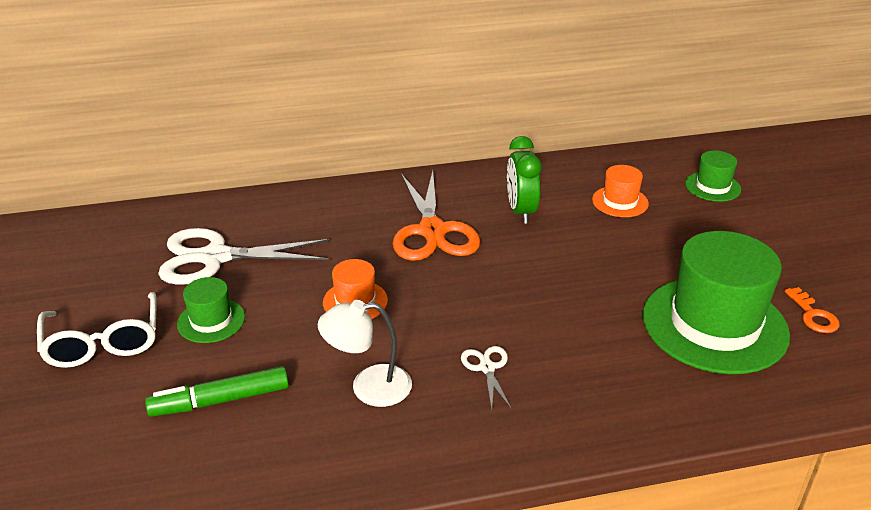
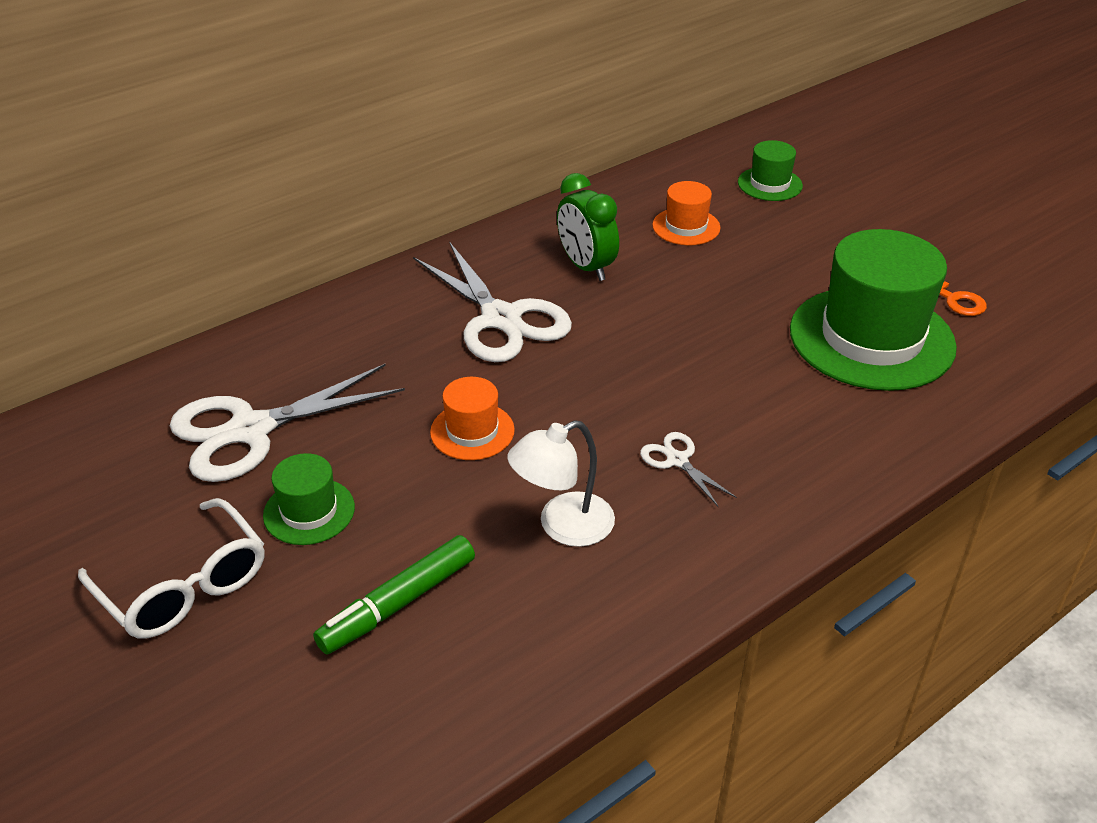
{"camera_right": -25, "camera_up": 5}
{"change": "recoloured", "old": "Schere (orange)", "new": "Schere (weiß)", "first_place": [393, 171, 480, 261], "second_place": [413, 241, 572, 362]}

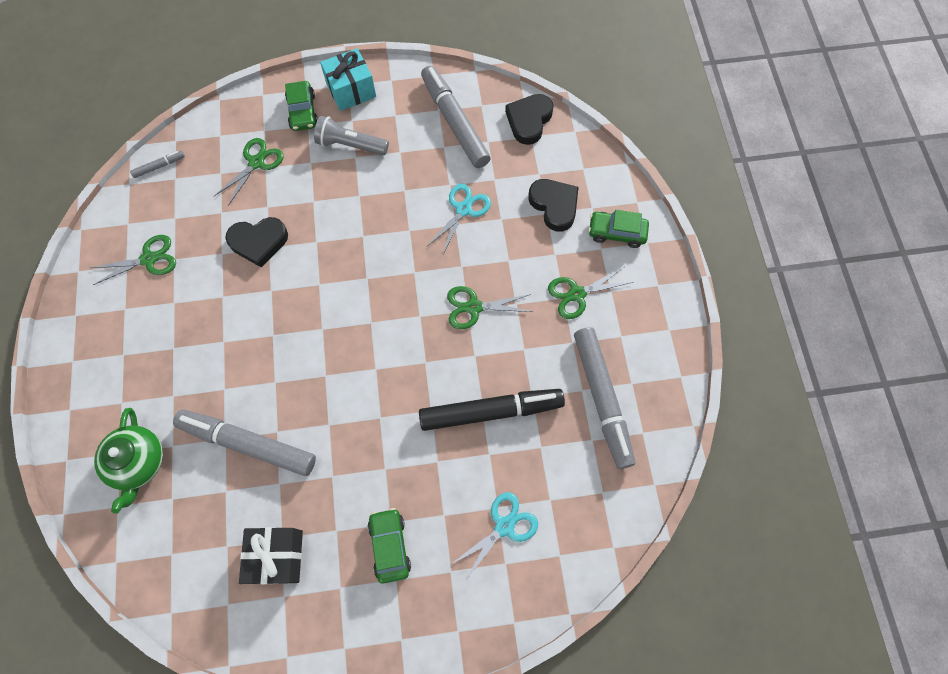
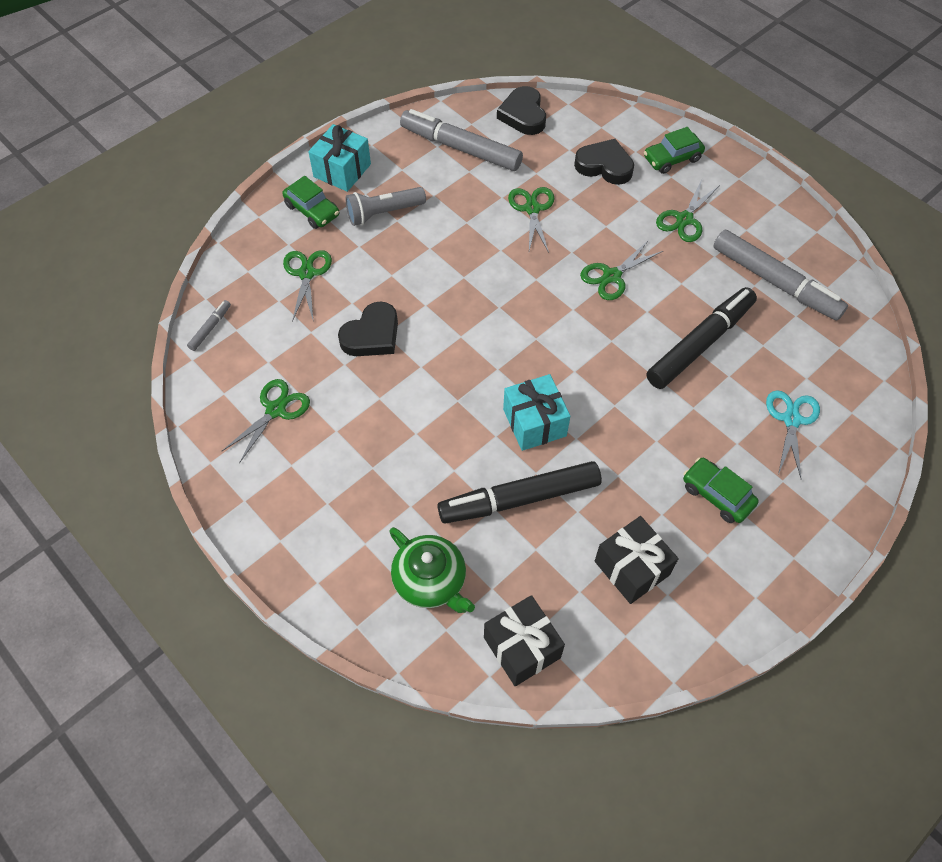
{"camera_right": -35, "camera_up": -10}
{"change": "added", "new": "Geschenk (schwarz)", "second_place": [484, 595, 565, 686]}
{"change": "added", "new": "Geschenk (türkis)", "second_place": [503, 374, 570, 451]}
{"change": "recoloured", "old": "Filzstift (grau)", "new": "Filzstift (schwarz)", "first_place": [173, 409, 316, 476], "second_place": [437, 461, 602, 523]}
{"change": "recoloured", "old": "Schere (türkis)", "new": "Schere (grün)", "first_place": [426, 184, 491, 256], "second_place": [508, 187, 555, 253]}

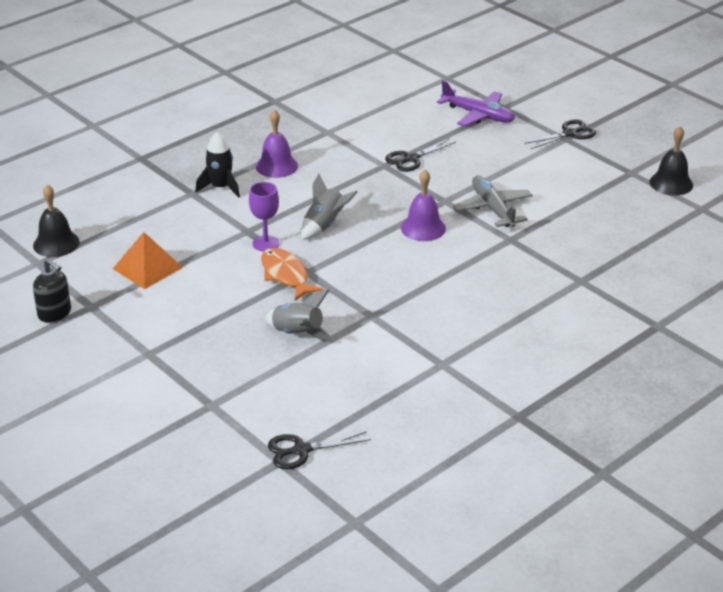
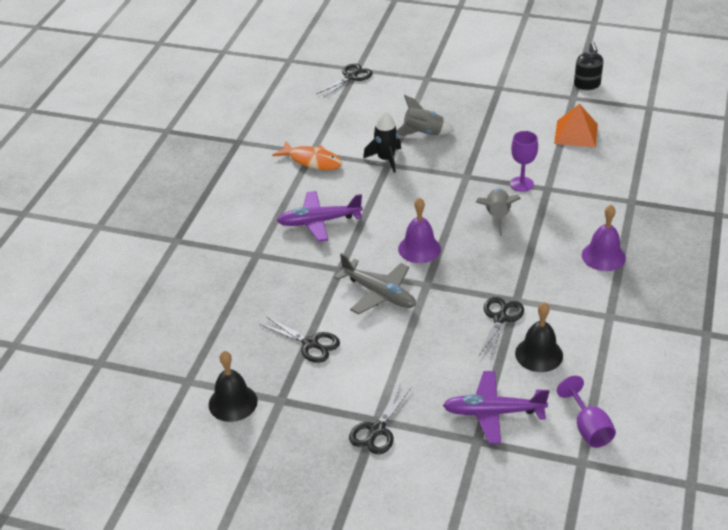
{"camera_right": 150, "camera_up": 5}
{"change": "added", "new": "Schere (schwarz)", "second_place": [260, 316, 340, 363]}
{"change": "added", "new": "Flugzeug (lila)", "second_place": [277, 191, 363, 242]}
{"change": "added", "new": "Kelch (lila)", "second_place": [557, 376, 616, 448]}
{"change": "moved", "old": "Glocke (schwarz)", "first_place": [33, 185, 80, 257], "second_place": [515, 302, 563, 372]}
{"change": "moved", "old": "Rakete (schwarz)", "first_place": [195, 132, 240, 198], "second_place": [363, 112, 401, 173]}
{"change": "moved", "old": "Fisch (orange)", "first_place": [261, 248, 324, 301], "second_place": [272, 141, 342, 170]}
{"change": "turned", "old": "Seifenspender (schwarz)", "first_place": [33, 258, 71, 323], "second_place": [574, 42, 603, 90], "degrees": -105}

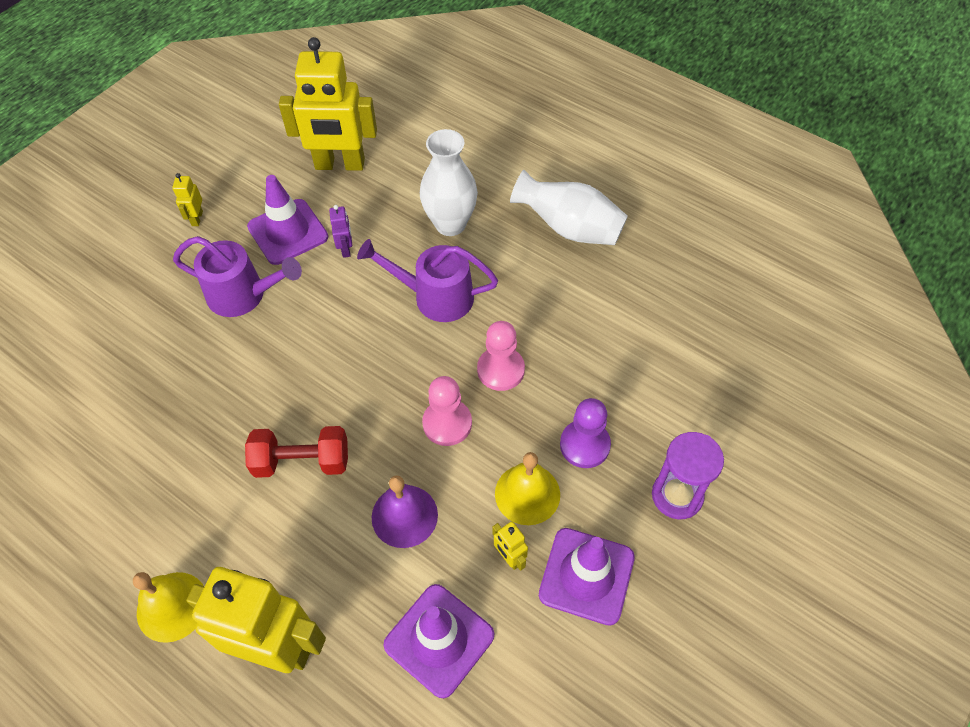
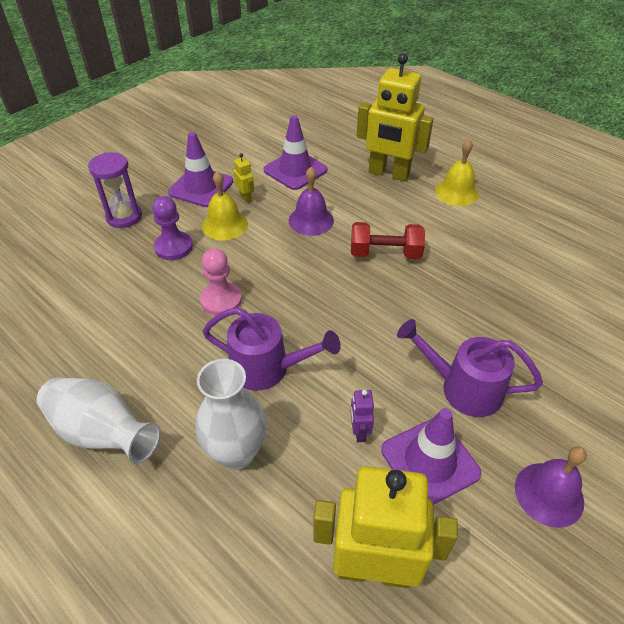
{"camera_right": -175, "camera_up": -10}
{"change": "removed", "old": "Bauer (rosa)", "first_place": [422, 376, 472, 446]}
{"change": "replaced", "old": "Roboter (gelb)", "new": "Glocke (lila)", "first_place": [172, 173, 203, 226], "second_place": [515, 446, 587, 528]}

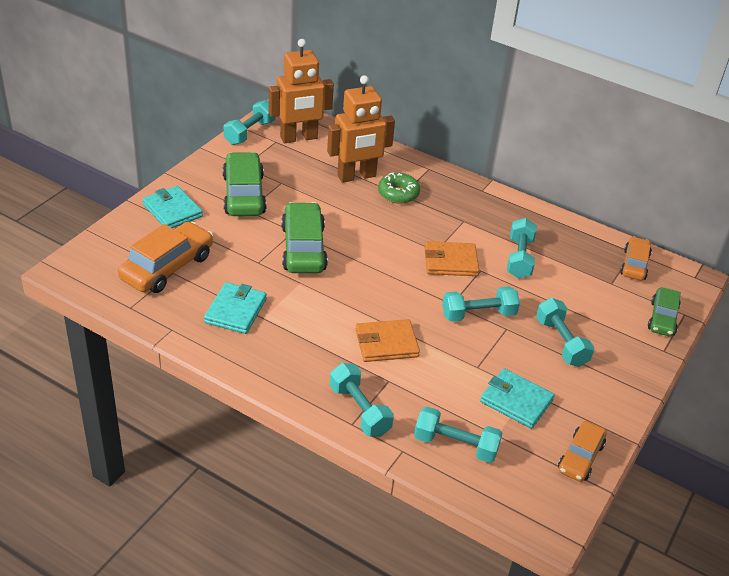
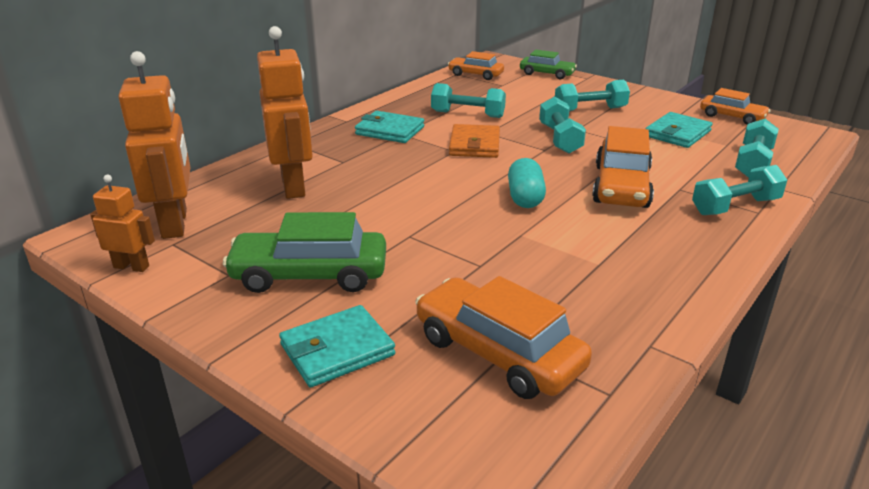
{"camera_right": -80, "camera_up": -10}
{"change": "removed", "old": "Auto (grün)", "first_place": [281, 202, 328, 273]}
{"change": "removed", "old": "Donut (grün)", "first_place": [378, 173, 420, 204]}
{"change": "added", "new": "Kapsel (türkis)", "second_place": [508, 158, 546, 208]}
{"change": "moved", "old": "Geldbörse (türkis)", "first_place": [204, 282, 267, 334], "second_place": [355, 111, 424, 143]}
{"change": "replaced", "old": "Hantel (türkis)", "new": "Roboter (orange)", "first_place": [224, 100, 275, 145], "second_place": [90, 175, 155, 272]}
{"change": "replaced", "old": "Geldbörse (orange)", "new": "Auto (orange)", "first_place": [355, 319, 420, 362], "second_place": [592, 126, 654, 208]}

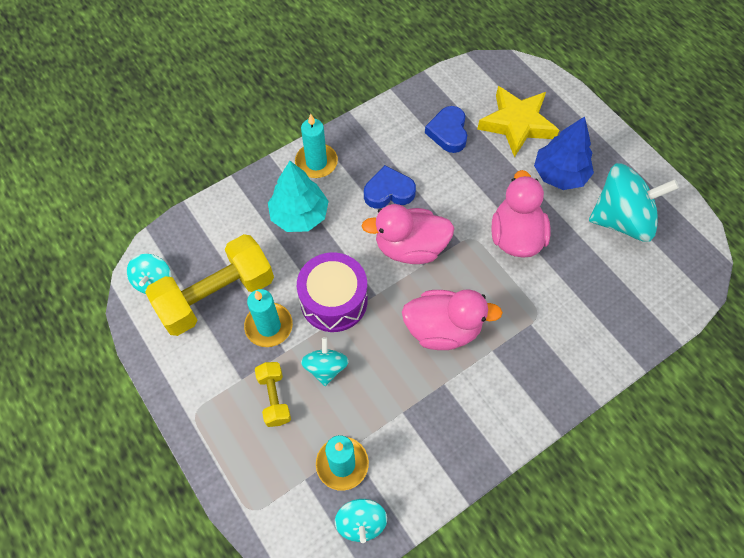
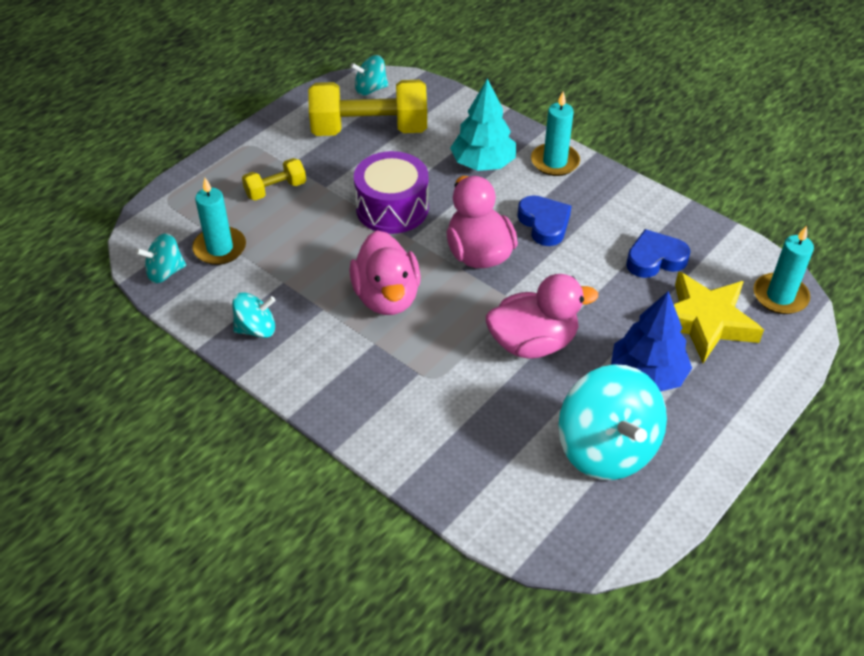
{"camera_right": 75, "camera_up": -15}
{"change": "moved", "old": "Kerze (türkis)", "first_place": [244, 289, 293, 347], "second_place": [753, 225, 814, 314]}
{"change": "moved", "old": "Kreisel (türkis)", "first_place": [301, 337, 349, 386], "second_place": [232, 292, 276, 338]}
{"change": "turned", "old": "Hantel (gelb)", "first_place": [145, 234, 274, 336], "second_place": [308, 80, 427, 136], "degrees": -45}

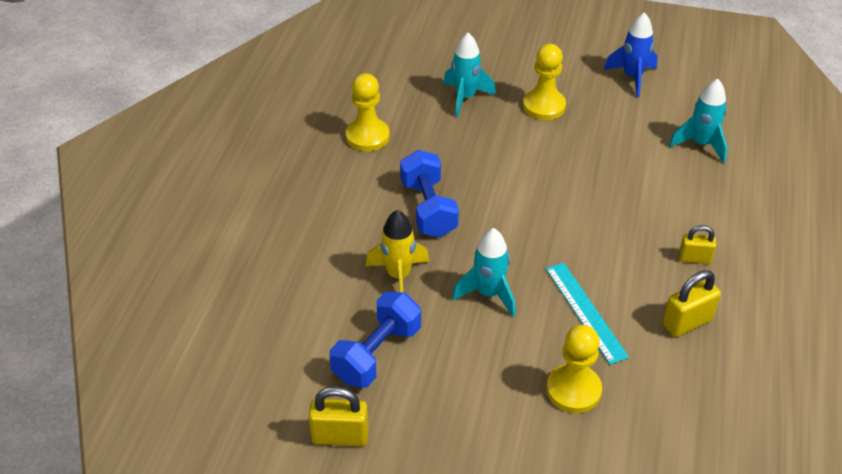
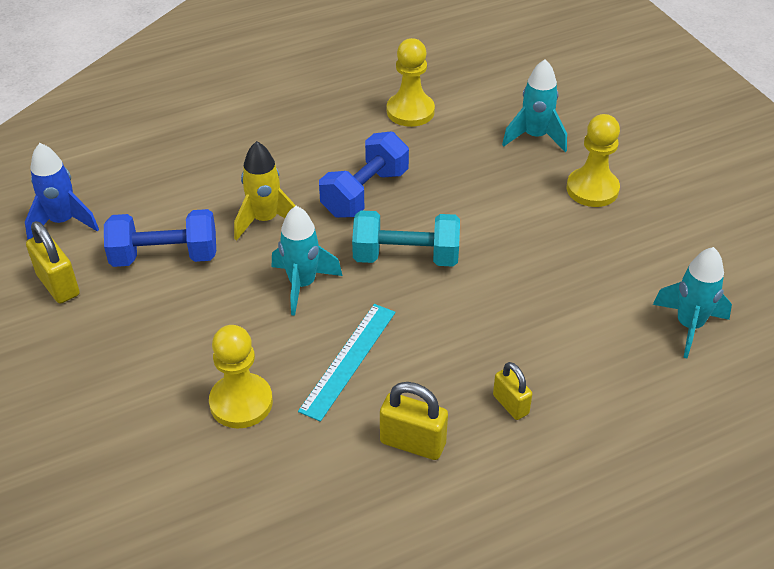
{"camera_right": 50, "camera_up": 0}
{"change": "added", "new": "Hantel (türkis)", "second_place": [352, 210, 460, 266]}
{"change": "moved", "old": "Rakete (blau)", "first_place": [604, 12, 658, 97], "second_place": [25, 143, 99, 240]}

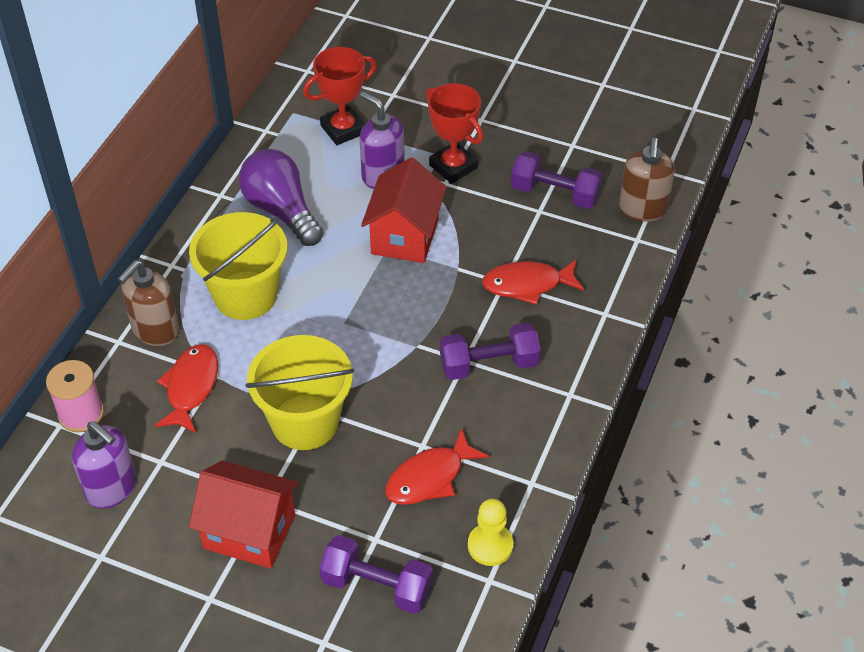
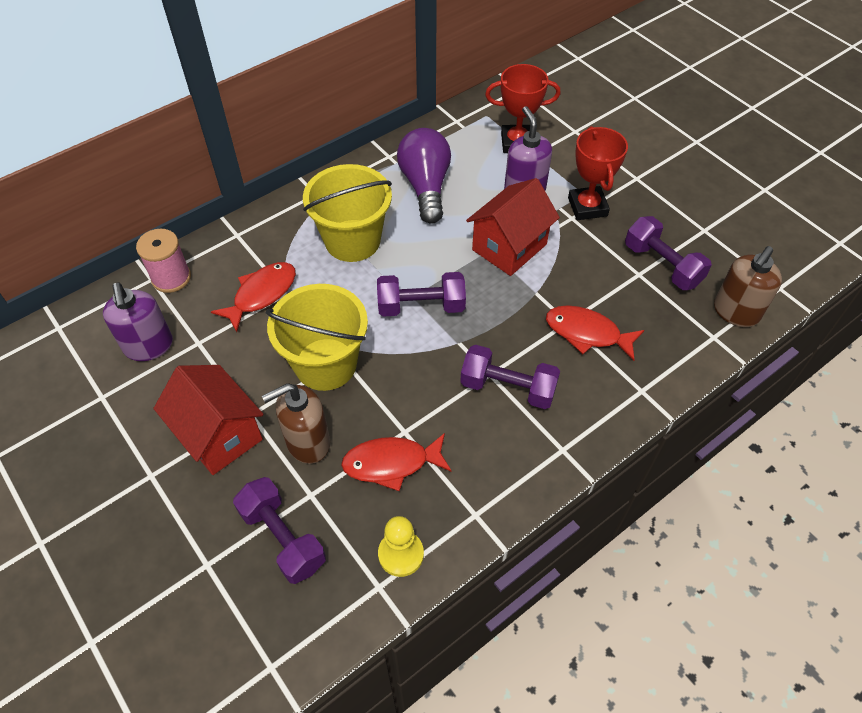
{"camera_right": 30, "camera_up": 5}
{"change": "added", "new": "Hantel (lila)", "second_place": [377, 272, 466, 317]}
{"change": "moved", "old": "Seifenspender (braun)", "first_place": [118, 260, 179, 346], "second_place": [262, 383, 330, 464]}

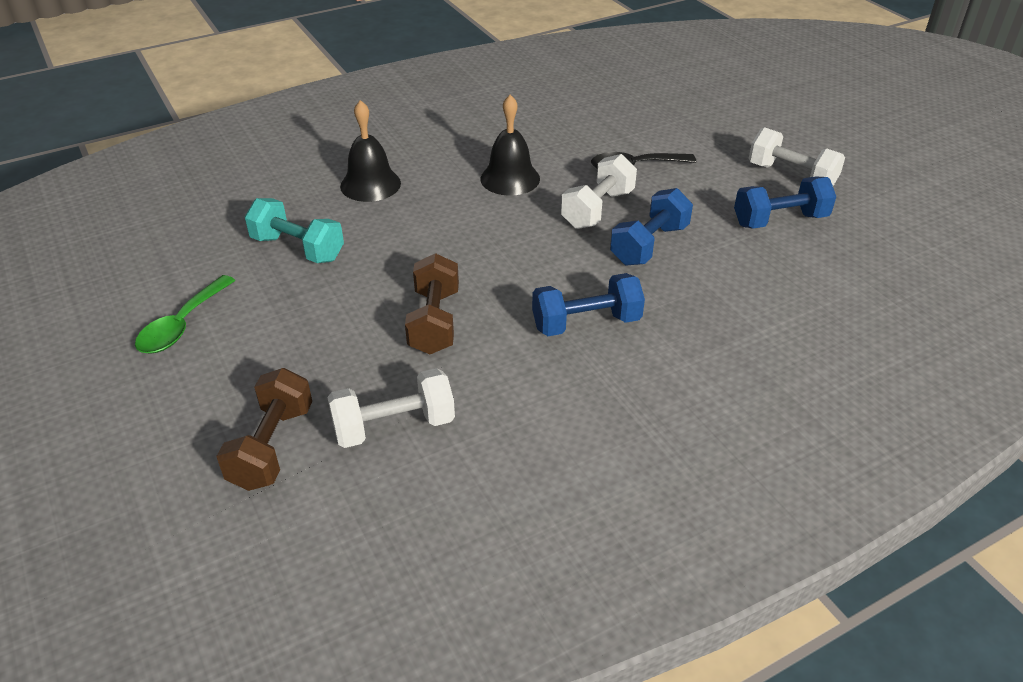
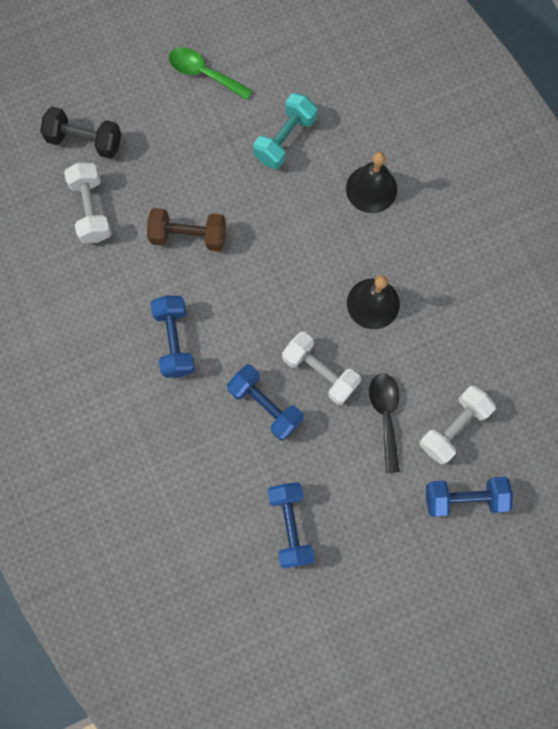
{"camera_right": 95, "camera_up": 35}
{"change": "added", "new": "Hantel (blau)", "second_place": [426, 477, 513, 517]}
{"change": "moved", "old": "Hantel (weiß)", "first_place": [749, 127, 845, 186], "second_place": [420, 386, 496, 464]}
{"change": "recoloured", "old": "Hantel (braun)", "new": "Hantel (schwarz)", "first_place": [216, 368, 312, 491], "second_place": [40, 107, 121, 159]}

